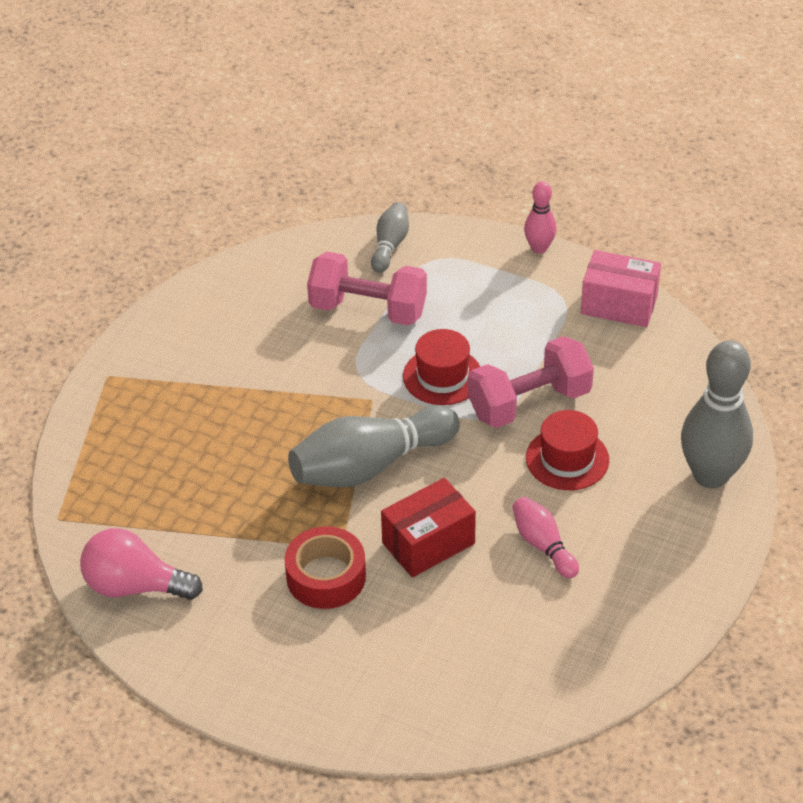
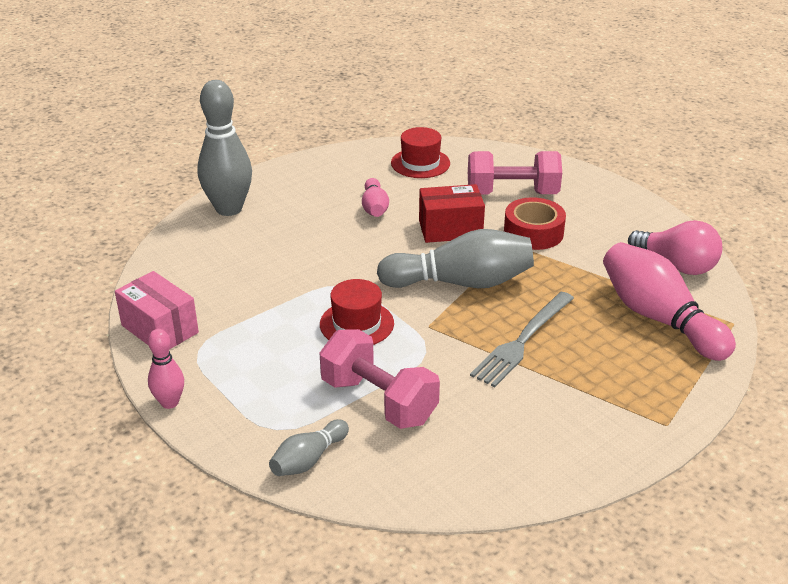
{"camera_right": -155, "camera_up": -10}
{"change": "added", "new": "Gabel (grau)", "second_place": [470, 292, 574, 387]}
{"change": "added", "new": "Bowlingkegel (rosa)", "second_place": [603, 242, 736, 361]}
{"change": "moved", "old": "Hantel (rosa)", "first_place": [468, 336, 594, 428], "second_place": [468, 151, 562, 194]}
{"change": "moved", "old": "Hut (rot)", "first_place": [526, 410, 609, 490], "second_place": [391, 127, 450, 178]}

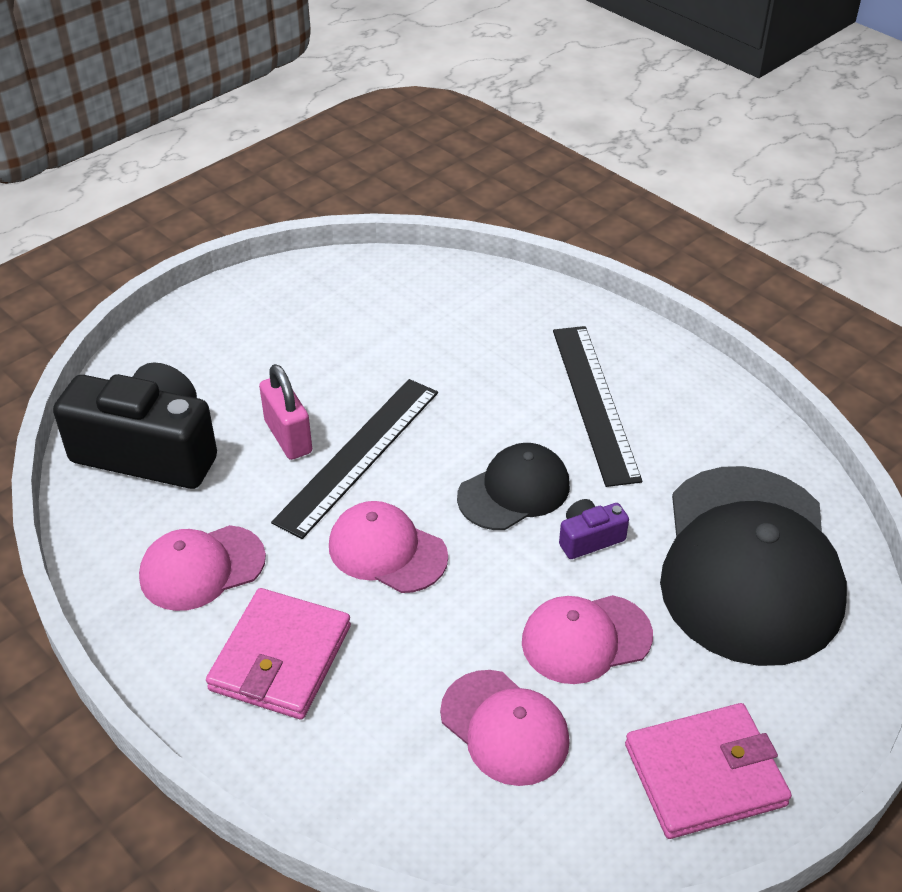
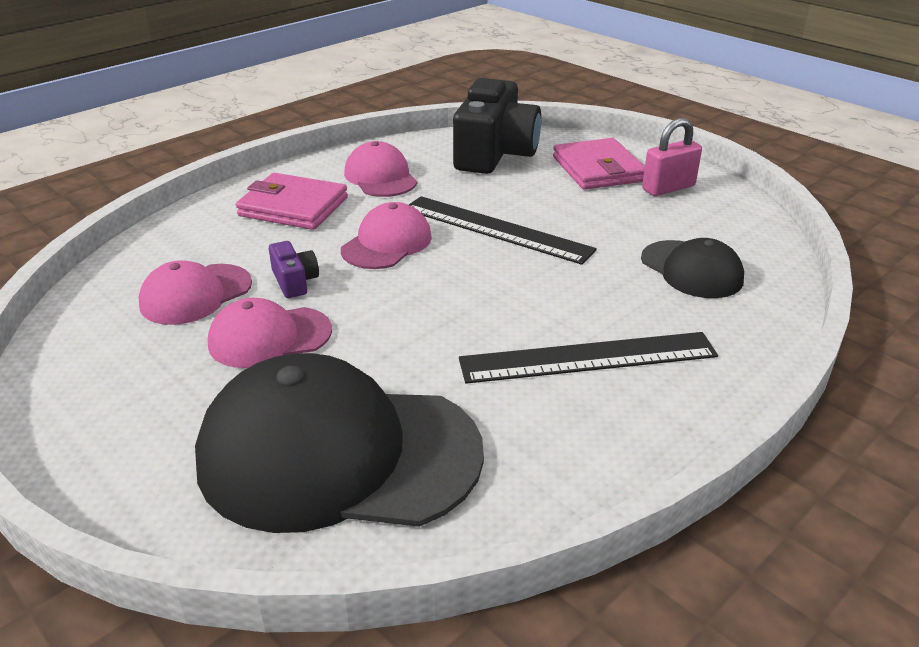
{"camera_right": 90, "camera_up": -10}
{"change": "moved", "old": "Vorhängeschloss (rosa)", "first_place": [259, 364, 312, 460], "second_place": [642, 118, 702, 196]}
{"change": "moved", "old": "Kappe (schwarz)", "first_place": [457, 443, 570, 530], "second_place": [641, 238, 744, 298]}
{"change": "moved", "old": "Kamera (lila)", "first_place": [559, 499, 629, 559], "second_place": [269, 241, 319, 298]}
{"change": "moved", "old": "Geldbörse (rosa)", "first_place": [625, 703, 792, 839], "second_place": [553, 138, 645, 190]}
{"change": "turned", "old": "Kappe (rosa)", "first_place": [522, 595, 653, 684], "second_place": [208, 298, 332, 368], "degrees": -90}

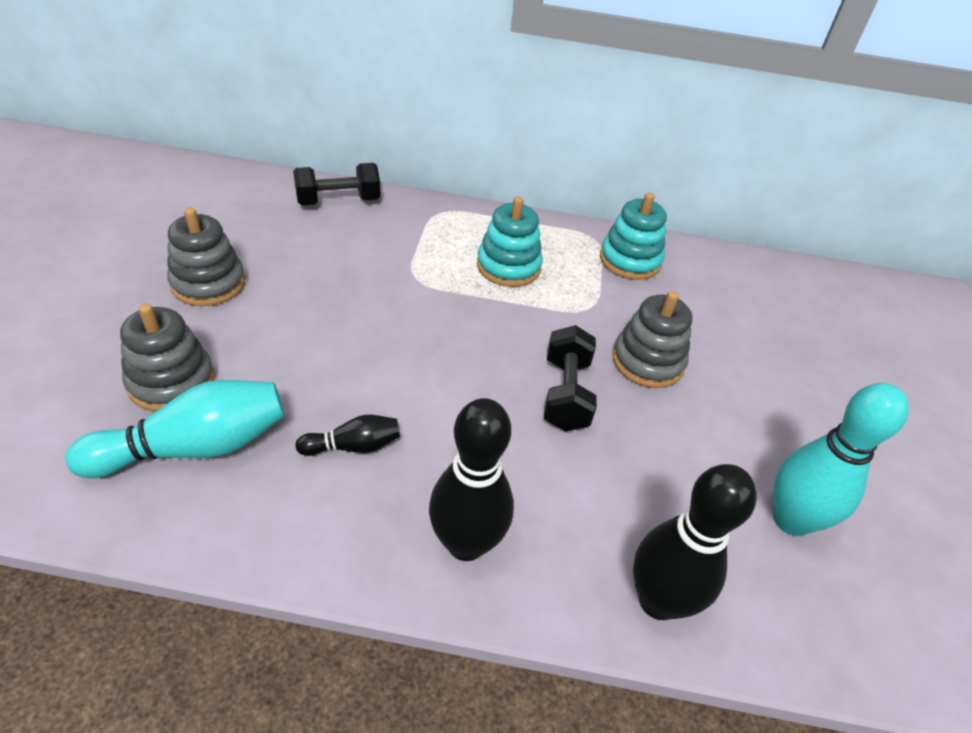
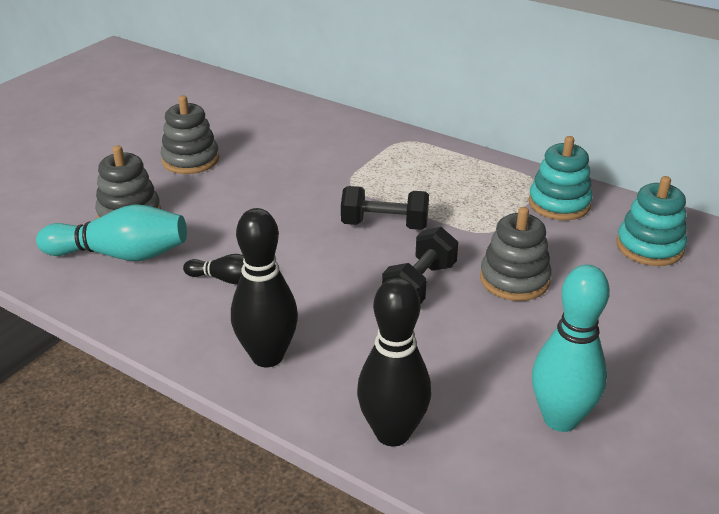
{"camera_right": 30, "camera_up": -10}
{"change": "moved", "old": "Hantel (schwarz)", "first_place": [293, 163, 380, 206], "second_place": [341, 186, 429, 230]}
{"change": "moved", "old": "Stapelspielzeug (türkis)", "first_place": [477, 197, 543, 287], "second_place": [616, 176, 687, 266]}

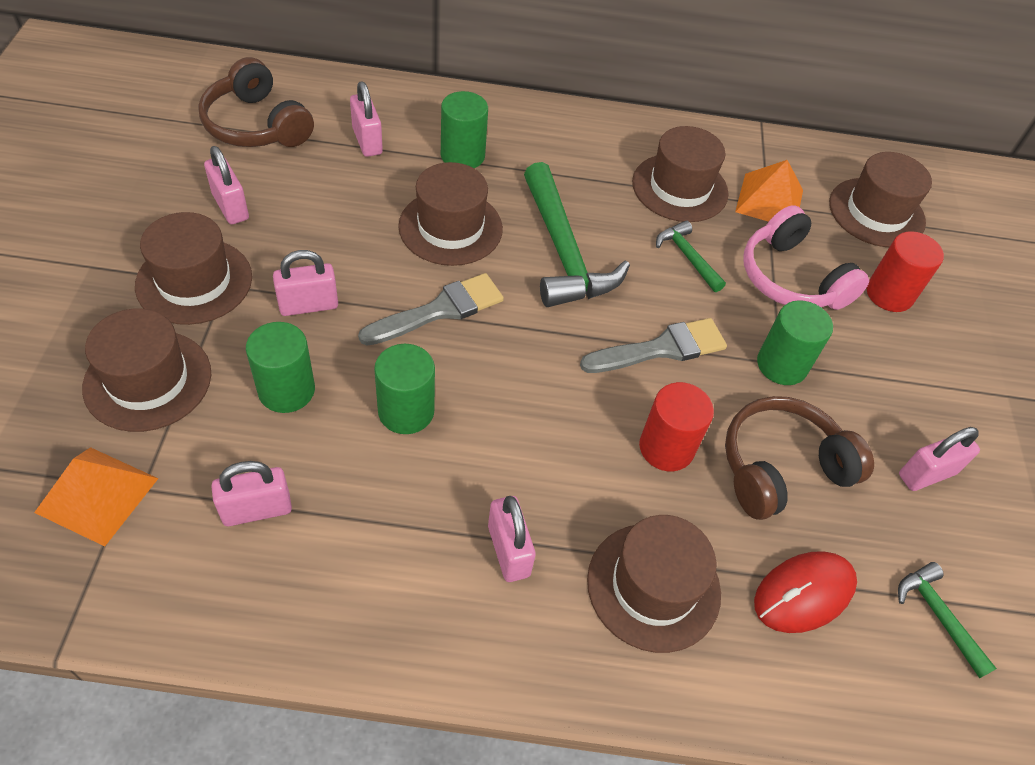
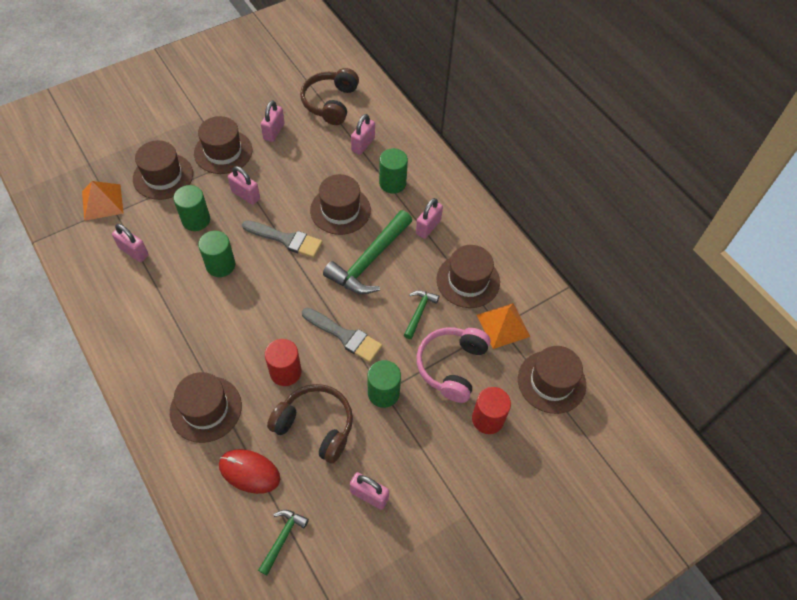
{"camera_right": 55, "camera_up": 5}
{"change": "moved", "old": "Vorhängeschloss (rosa)", "first_place": [488, 496, 536, 582], "second_place": [416, 198, 443, 239]}

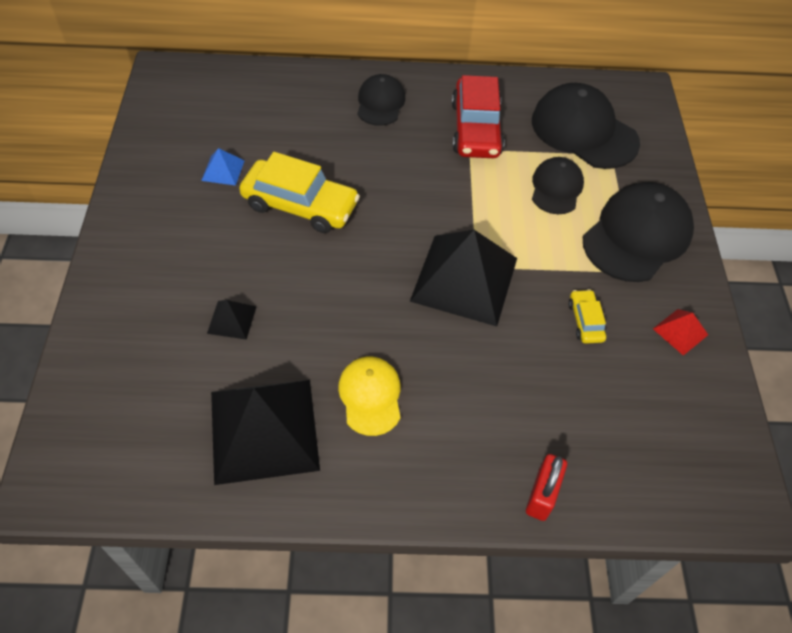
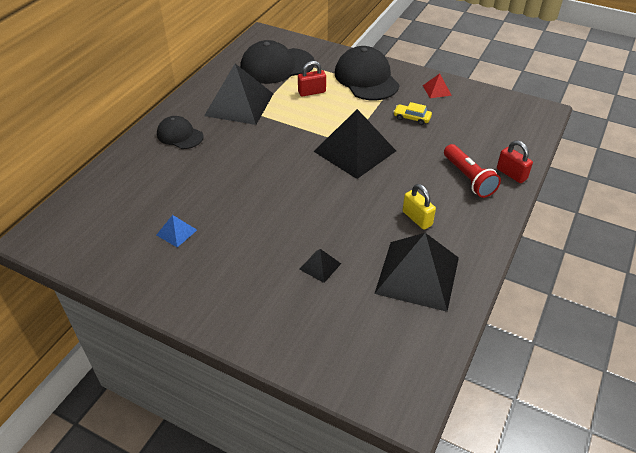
{"camera_right": -60, "camera_up": -10}
{"change": "removed", "old": "Auto (gelb)", "first_place": [239, 152, 360, 233]}
{"change": "added", "new": "Taschenlampe (rot)", "second_place": [444, 144, 501, 198]}
{"change": "replaced", "old": "Kappe (gelb)", "new": "Vorhängeschloss (gelb)", "first_place": [338, 357, 401, 436], "second_place": [403, 184, 436, 230]}
{"change": "replaced", "old": "Auto (rot)", "new": "Pyramide (schwarz)", "first_place": [452, 75, 505, 158], "second_place": [204, 64, 273, 125]}
{"change": "replaced", "old": "Kappe (schwarz)", "new": "Vorhängeschloss (rot)", "first_place": [532, 157, 584, 214], "second_place": [298, 61, 326, 97]}

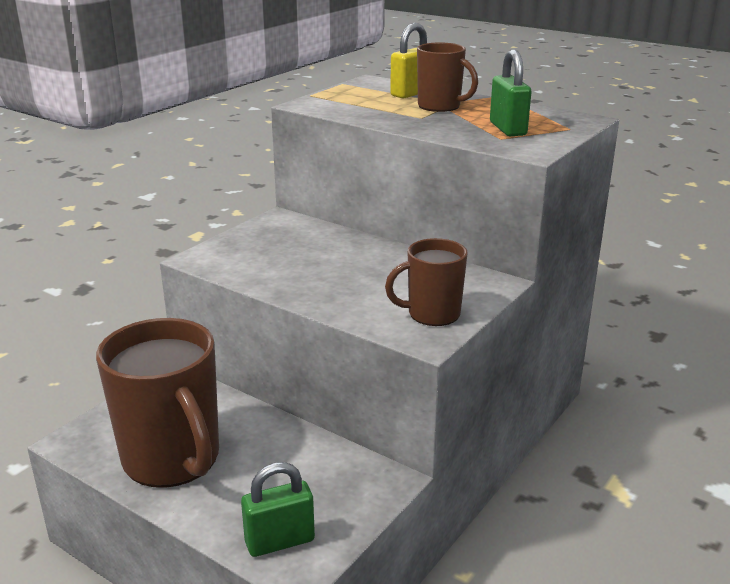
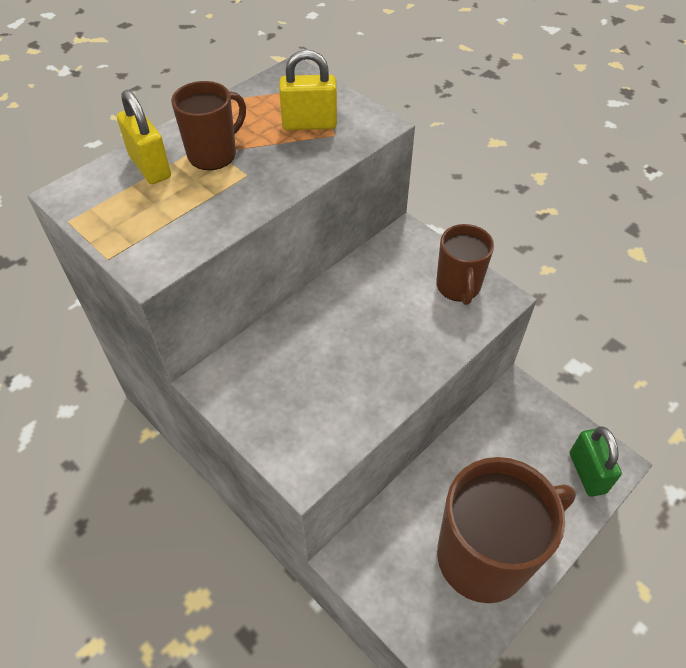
{"camera_right": -80, "camera_up": 25}
{"change": "recoloured", "old": "Vorhängeschloss (grün)", "new": "Vorhängeschloss (gelb)", "first_place": [490, 50, 532, 136], "second_place": [279, 50, 337, 130]}

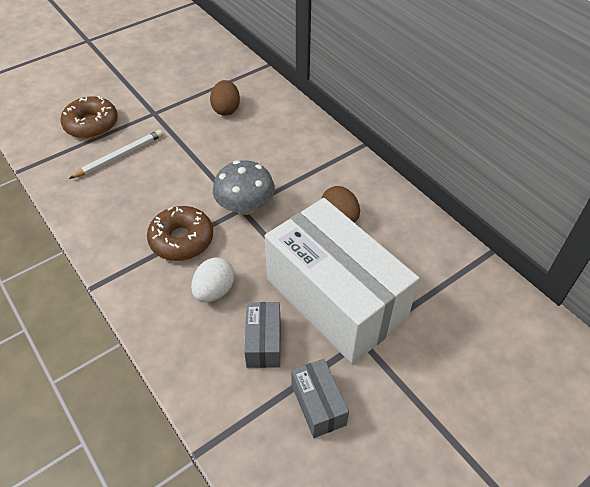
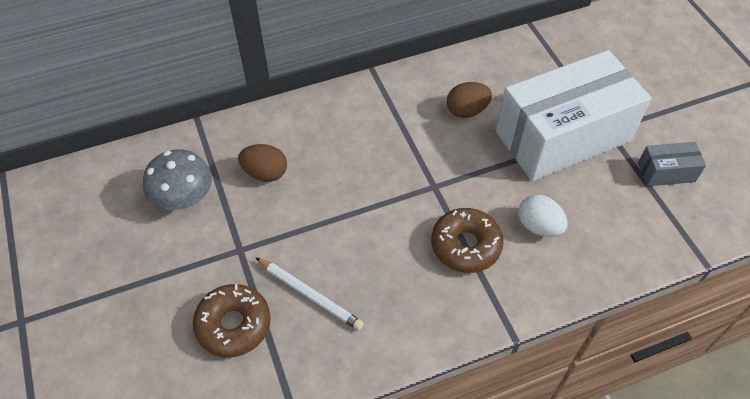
{"camera_right": -75, "camera_up": 5}
{"change": "removed", "old": "Schachtel (grau)", "first_place": [244, 302, 280, 368]}
{"change": "moved", "old": "Pilz (grau)", "first_place": [213, 160, 275, 215], "second_place": [143, 150, 212, 210]}
{"change": "turned", "old": "Bleistift (weiß)", "first_place": [69, 130, 163, 179], "second_place": [255, 257, 364, 331], "degrees": 150}

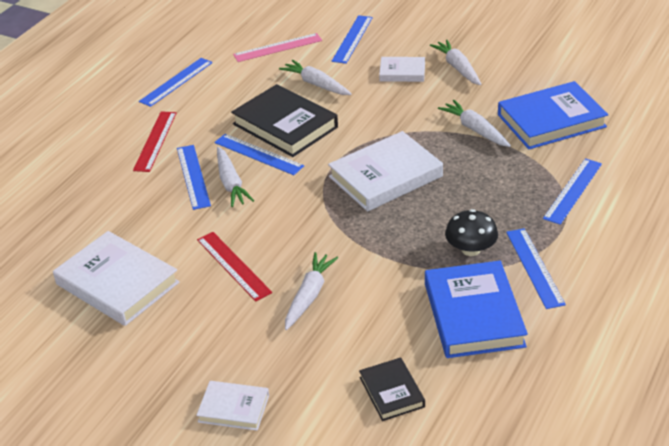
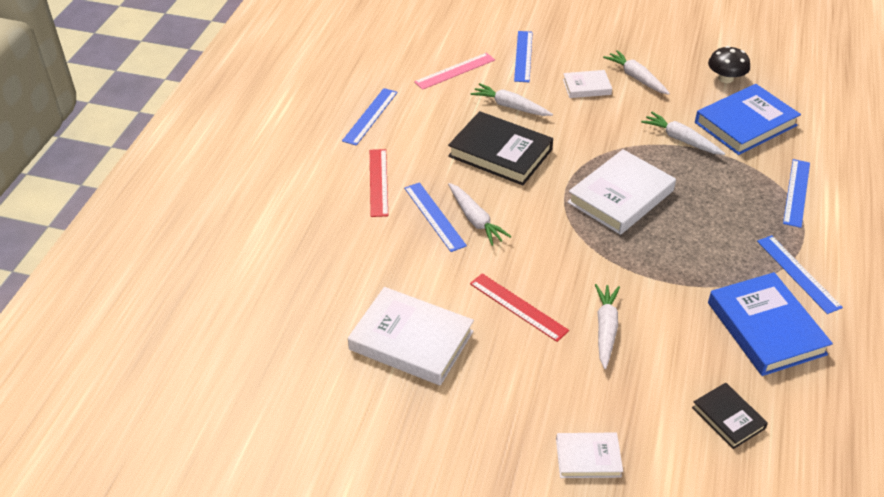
{"camera_right": -15, "camera_up": 5}
{"change": "removed", "old": "Lineal (blau)", "first_place": [214, 134, 304, 175]}
{"change": "moved", "old": "Pilz (schwarz)", "first_place": [445, 209, 498, 256], "second_place": [708, 46, 750, 83]}

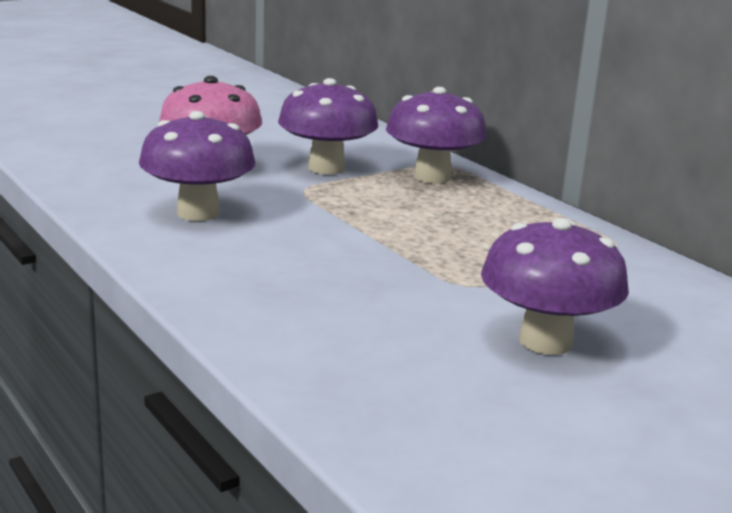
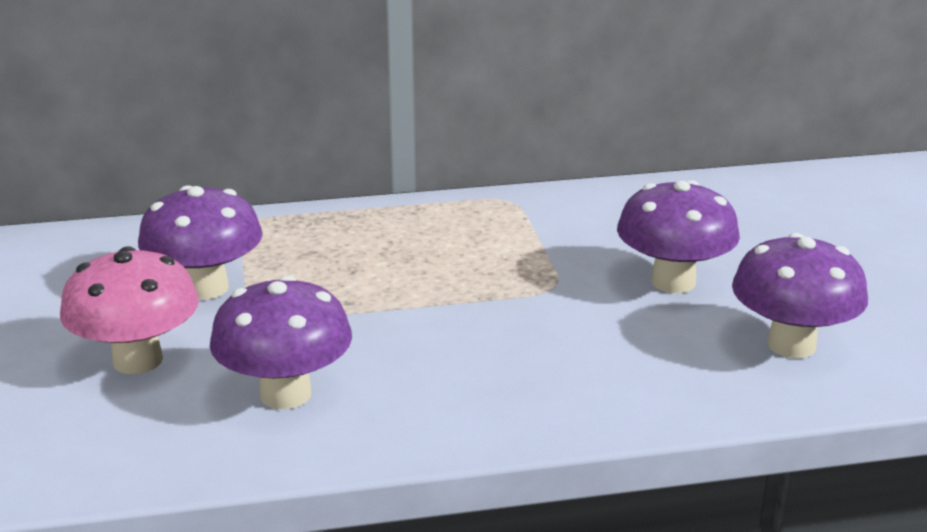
{"camera_right": -65, "camera_up": 5}
{"change": "moved", "old": "Pilz (lila)", "first_place": [386, 87, 487, 184], "second_place": [732, 233, 868, 358]}

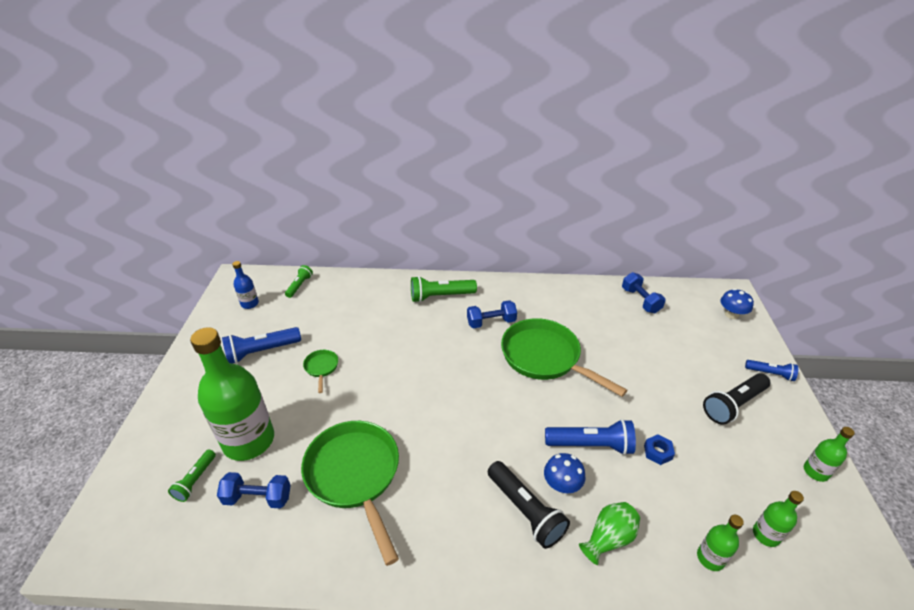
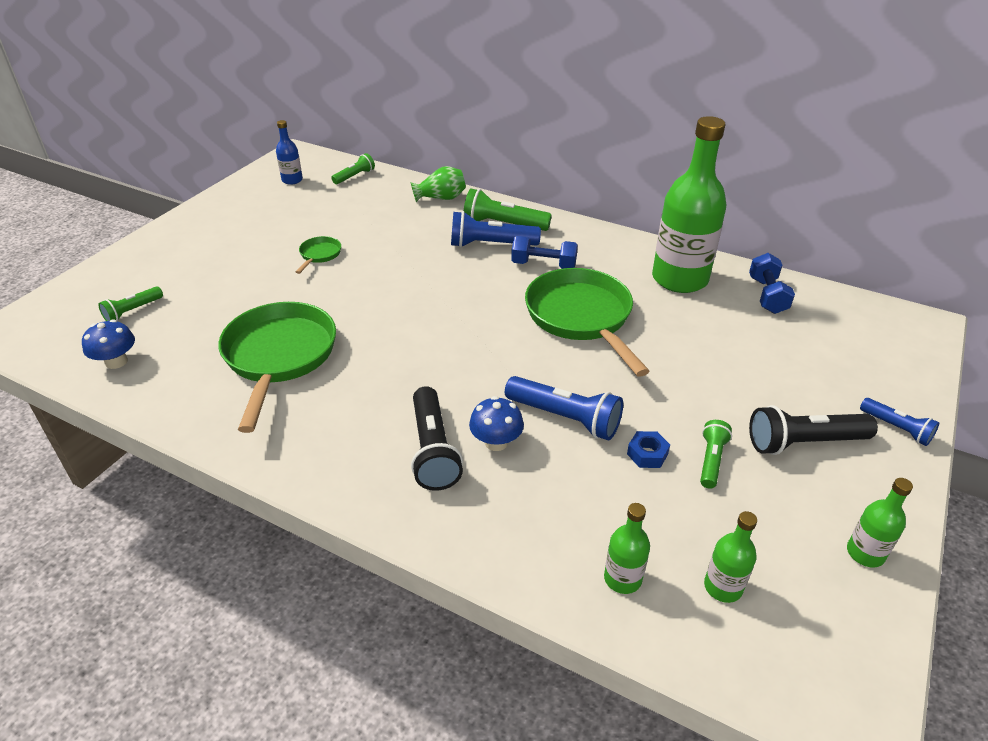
{"camera_right": 25, "camera_up": 0}
{"change": "removed", "old": "Hantel (blau)", "first_place": [217, 472, 291, 509]}
{"change": "added", "new": "Taschenlampe (grün)", "second_place": [700, 420, 732, 489]}
{"change": "moved", "old": "Flasche (grün)", "first_place": [190, 327, 274, 461], "second_place": [652, 116, 726, 293]}
{"change": "moved", "old": "Taschenlampe (blau)", "first_place": [222, 327, 301, 364], "second_place": [451, 211, 541, 248]}
{"change": "moved", "old": "Vase (grün)", "first_place": [579, 502, 640, 565], "second_place": [411, 166, 466, 202]}
{"change": "moved", "old": "Pilz (blau)", "first_place": [720, 288, 754, 319], "second_place": [82, 319, 135, 369]}

